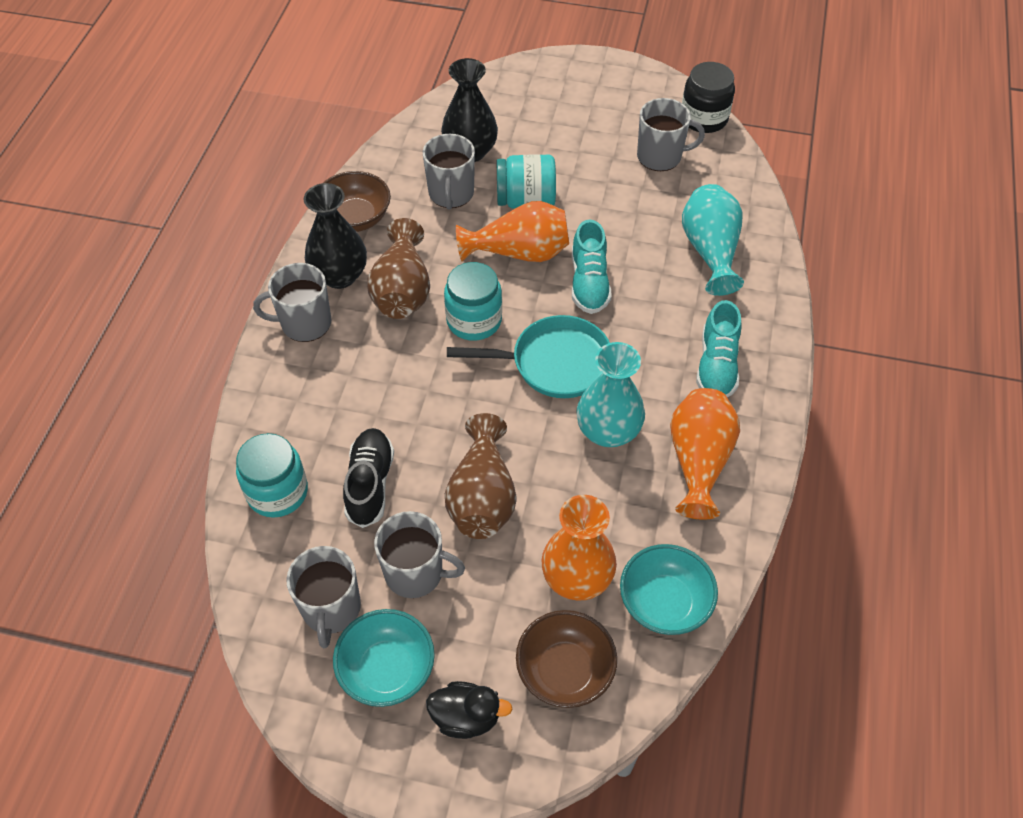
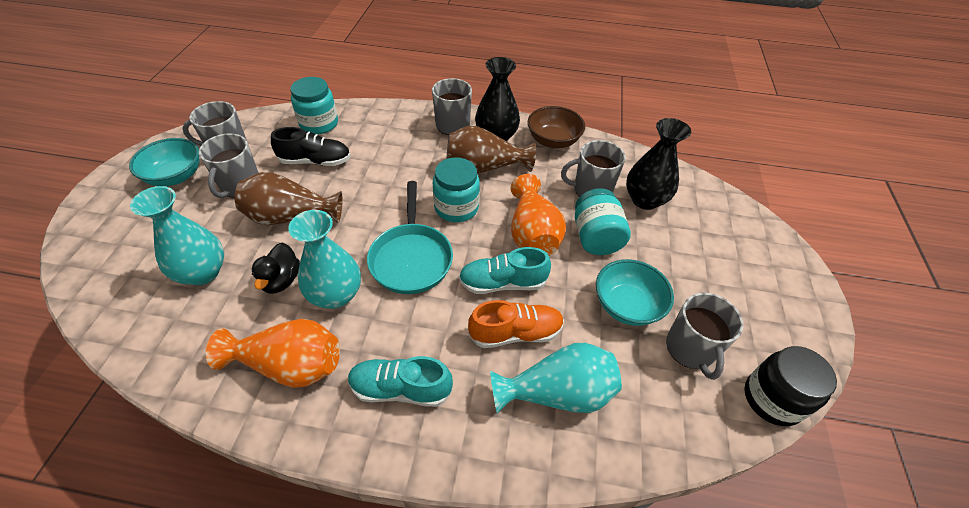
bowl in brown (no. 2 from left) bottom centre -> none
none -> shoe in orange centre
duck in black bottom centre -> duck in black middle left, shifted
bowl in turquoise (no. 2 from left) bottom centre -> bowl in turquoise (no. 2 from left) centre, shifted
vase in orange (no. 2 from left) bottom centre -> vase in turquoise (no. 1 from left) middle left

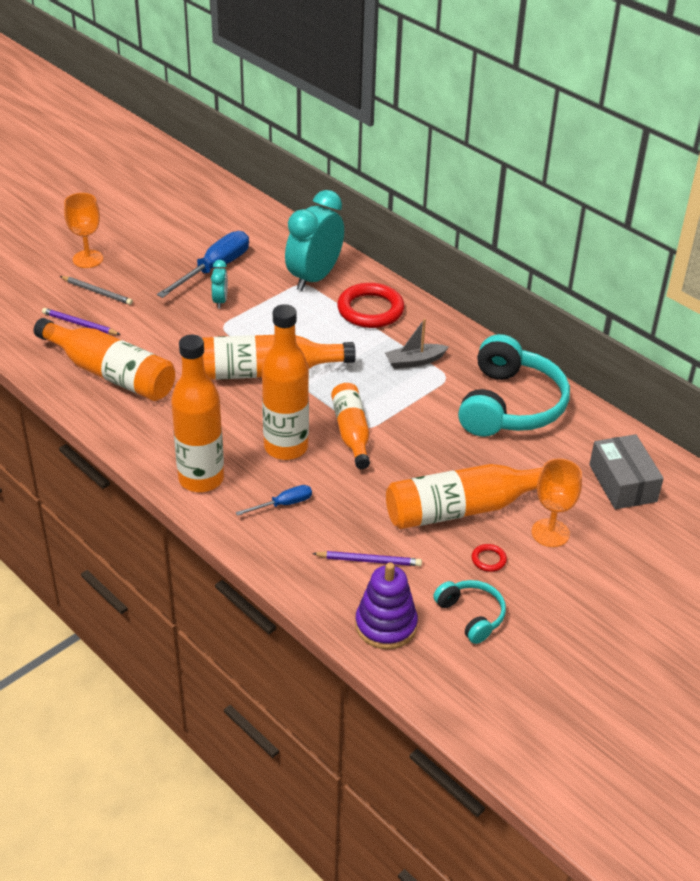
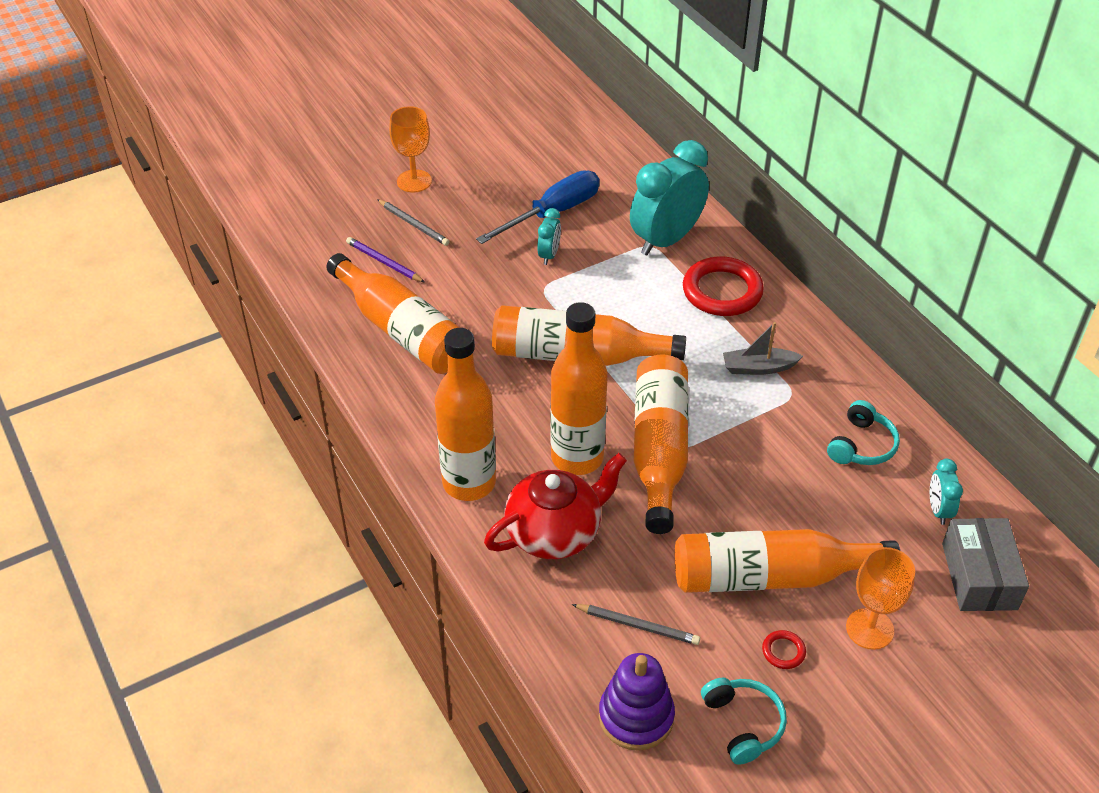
none -> clock in turquoise (no. 3 from left) middle right
screwdriver in blue (no. 2 from left) centre -> teapot in red centre
pencil in purple (no. 2 from left) centre -> pencil in grey (no. 2 from left) bottom centre
bottle in orange (no. 5 from left) centre, x1.56
headphones in turquoise (no. 2 from left) middle right, x0.50

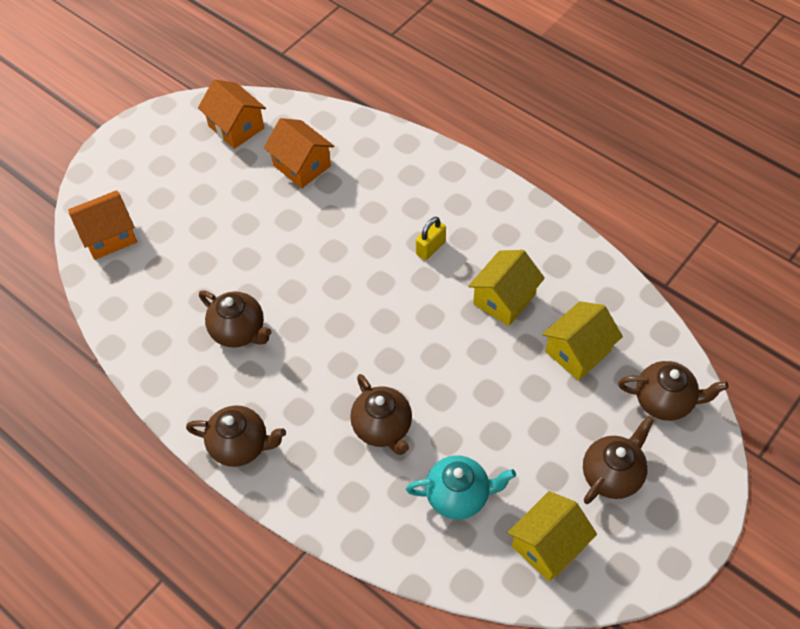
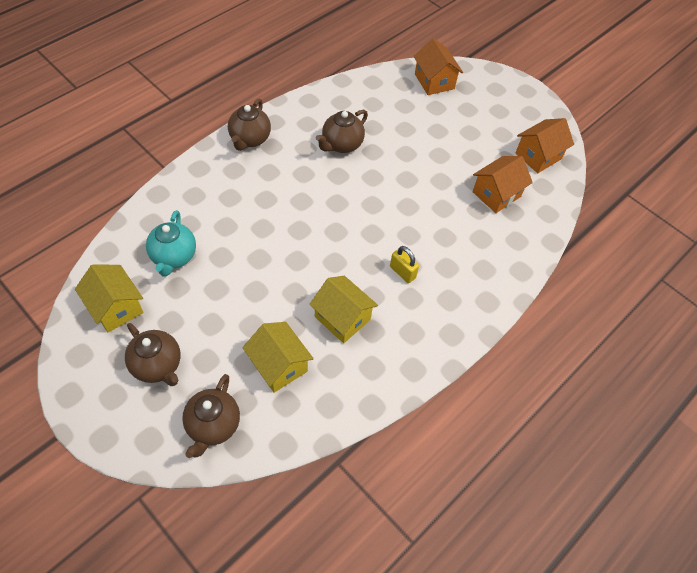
teapot in brown (no. 3 from left) centre -> none

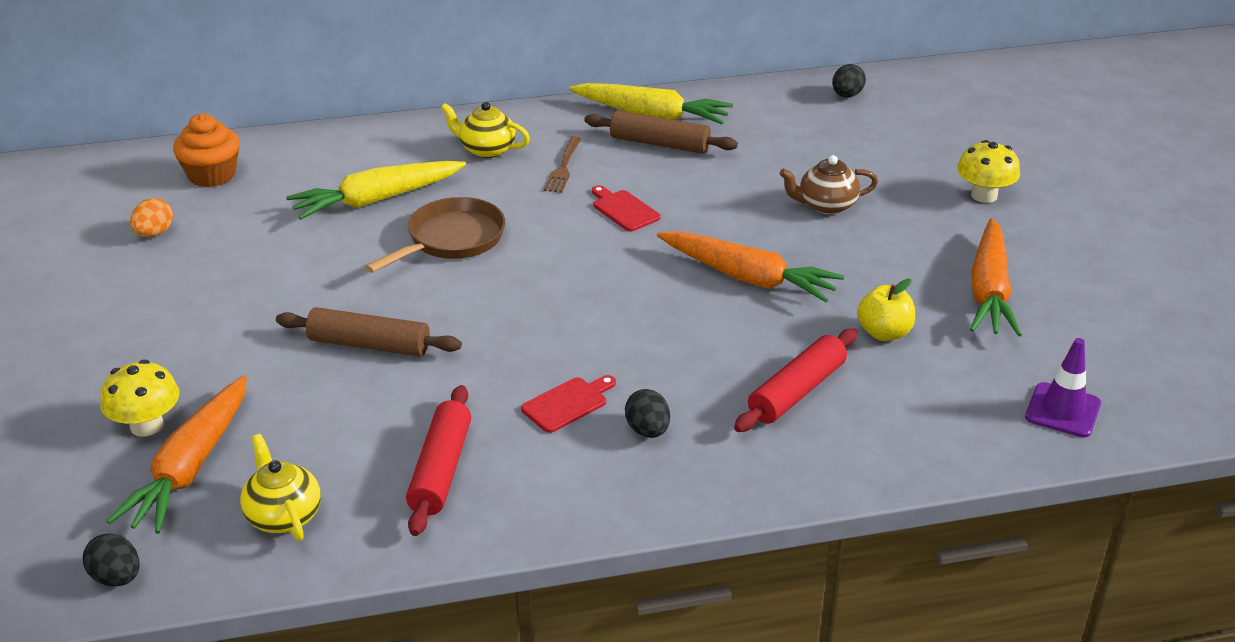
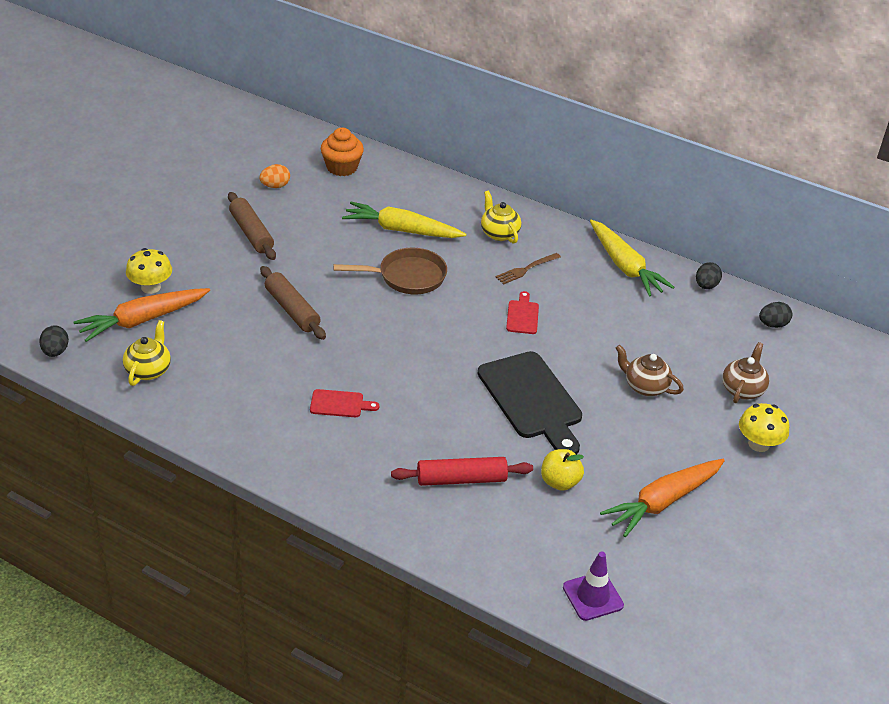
rolling pin in red (no. 1 from left) bottom centre -> none
none -> teapot in brown (no. 2 from left) middle right
rolling pin in brown (no. 2 from left in the first image) top centre -> rolling pin in brown (no. 1 from left) top left, shifted
egg in black (no. 2 from left) centre -> egg in black (no. 2 from left) middle right, shifted
carrot in orange (no. 2 from left) centre -> cutting board in black centre

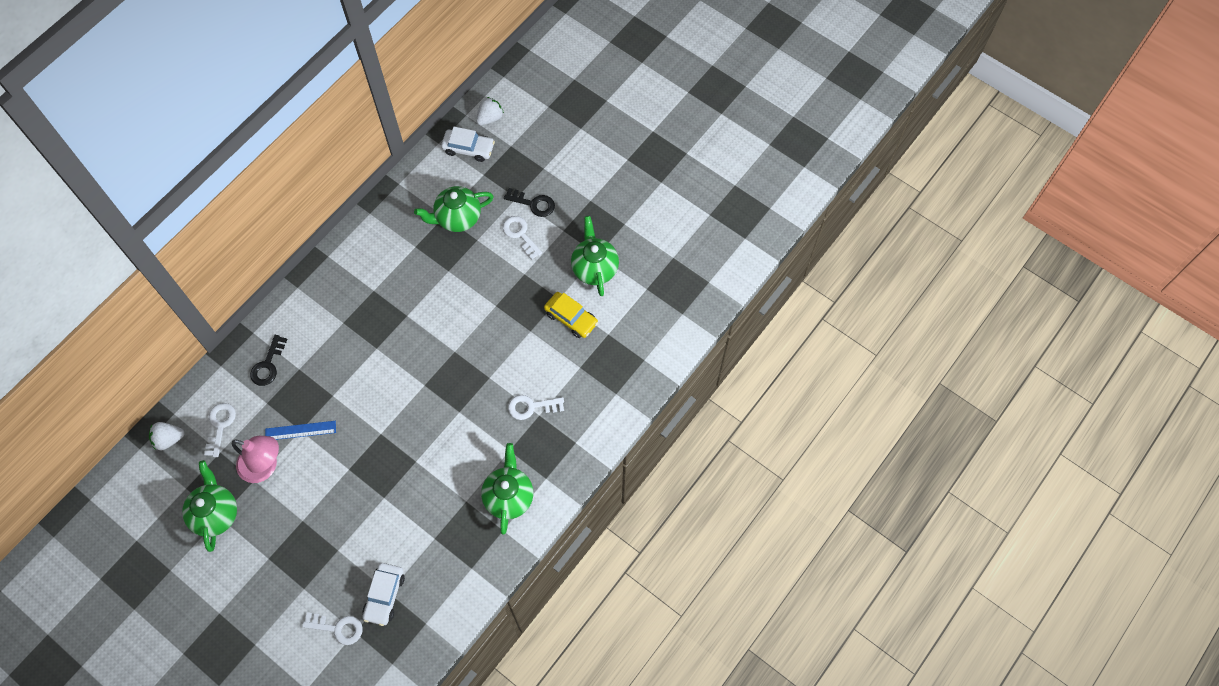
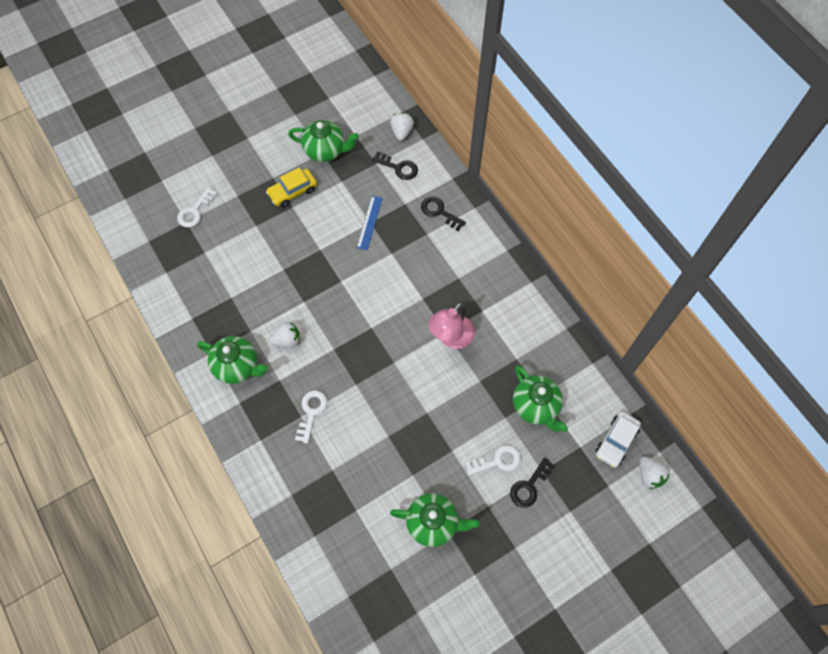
car in white (no. 1 from left) bottom left -> none
none -> strawberry in white (no. 1 from left) centre
lamp in pink bottom left -> lamp in pink centre, shifted
car in yellow centre -> car in yellow top centre, shifted
key in white (no. 1 from left) middle left -> key in black (no. 1 from left) top centre
teapot in green (no. 2 from left in the first image) top centre -> teapot in green (no. 4 from left) centre, 150 degrees clockwise

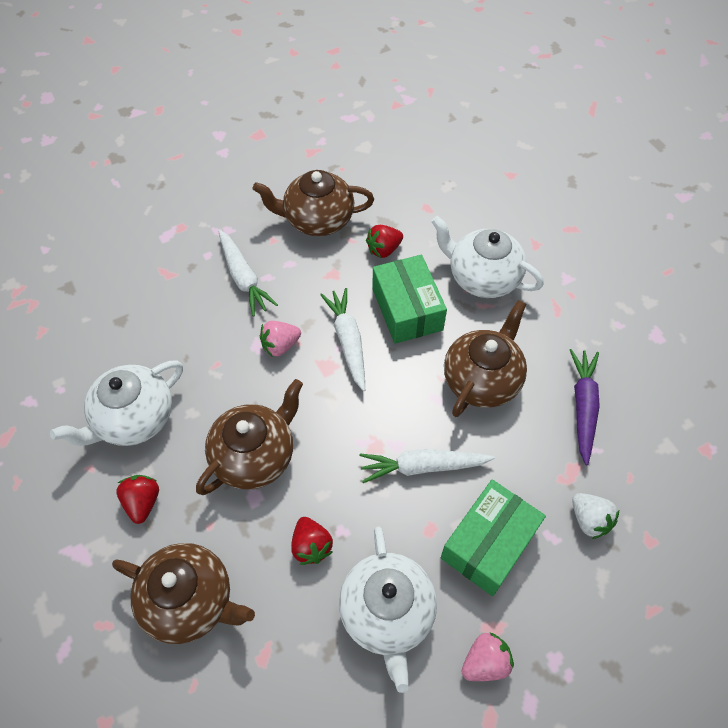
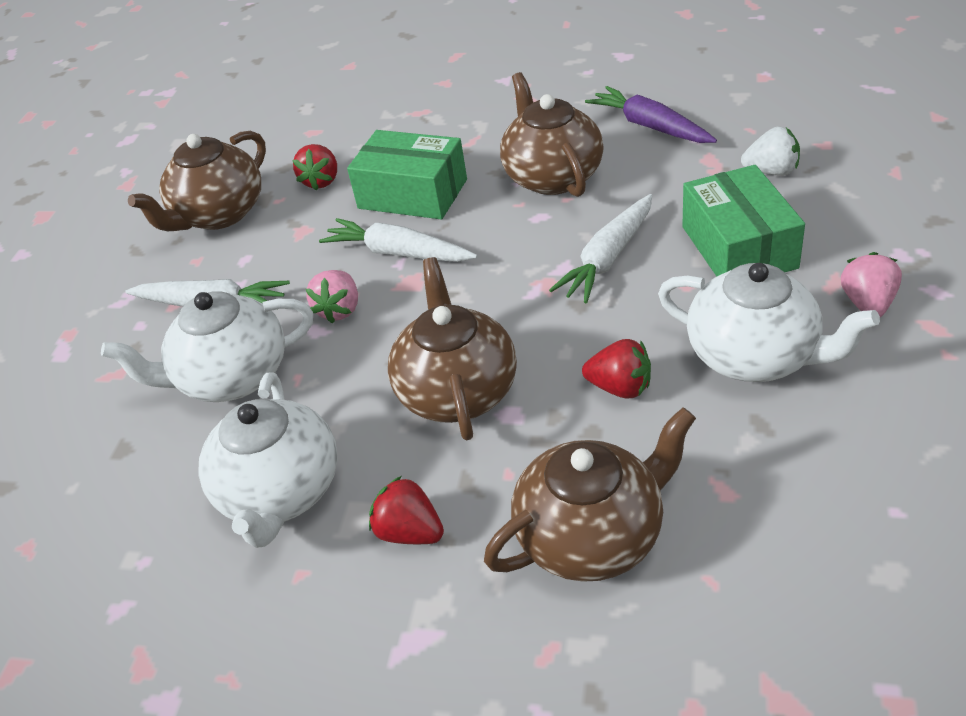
teapot in white (no. 3 from left in the first image) middle right -> teapot in white (no. 1 from left) middle left, shifted

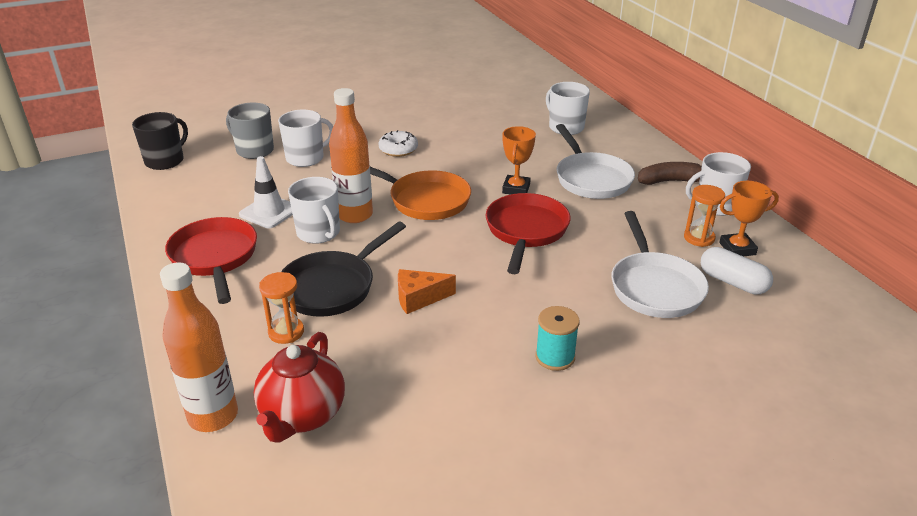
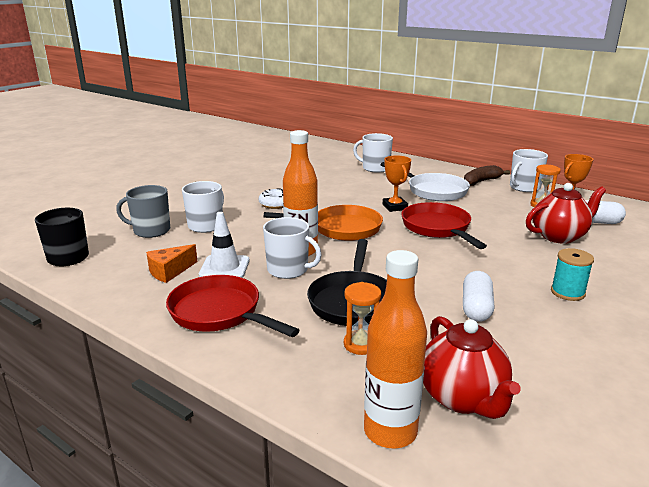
none -> capsule in white (no. 1 from left) middle right
cheese in orange centre -> cheese in orange middle left, shifted
pan in white (no. 2 from left) middle right -> teapot in red (no. 2 from left) middle right

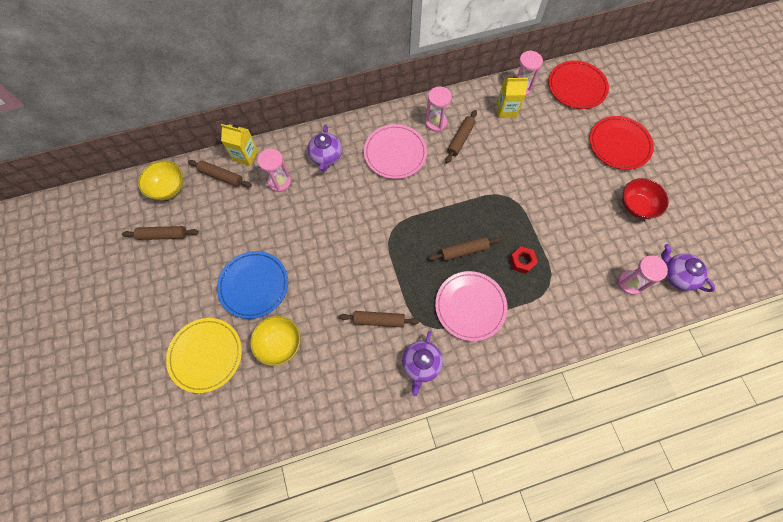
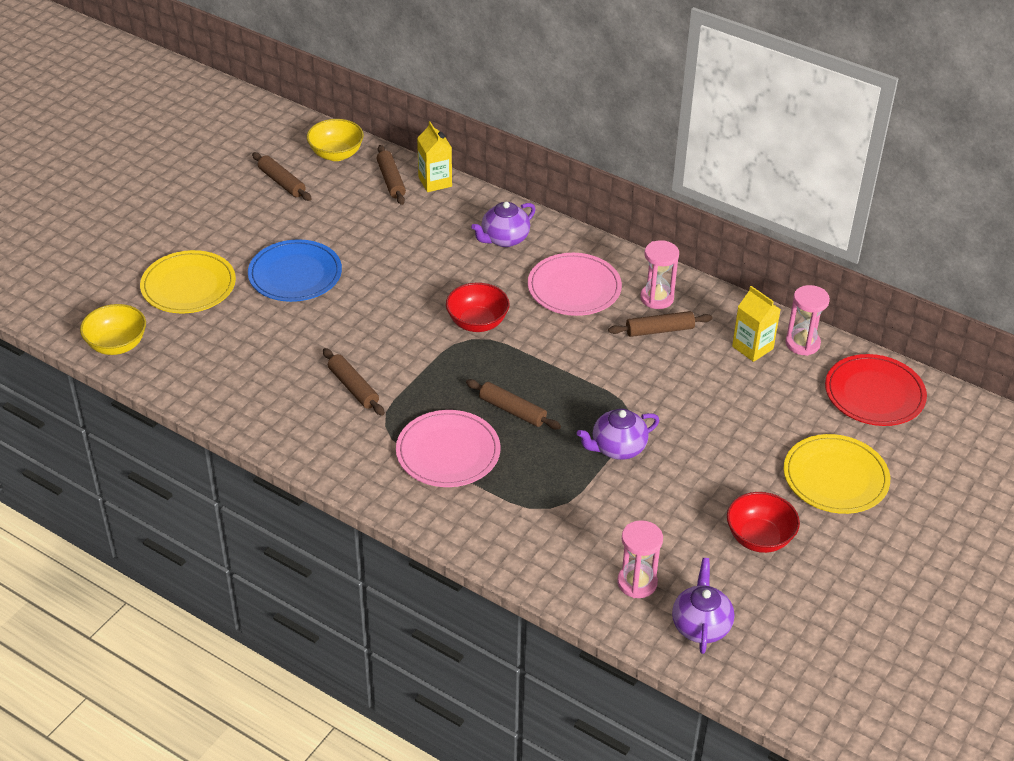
hourglass in pink (no. 1 from left) top centre -> none
nut in red middle right -> none
none -> bowl in red (no. 1 from left) centre
bowl in yellow (no. 2 from left in the first image) centre -> bowl in yellow (no. 1 from left) middle left, shifted
teapot in purple (no. 2 from left) bottom centre -> teapot in purple (no. 2 from left) centre, shifted
plate in red (no. 2 from left) top right -> plate in yellow (no. 2 from left) middle right

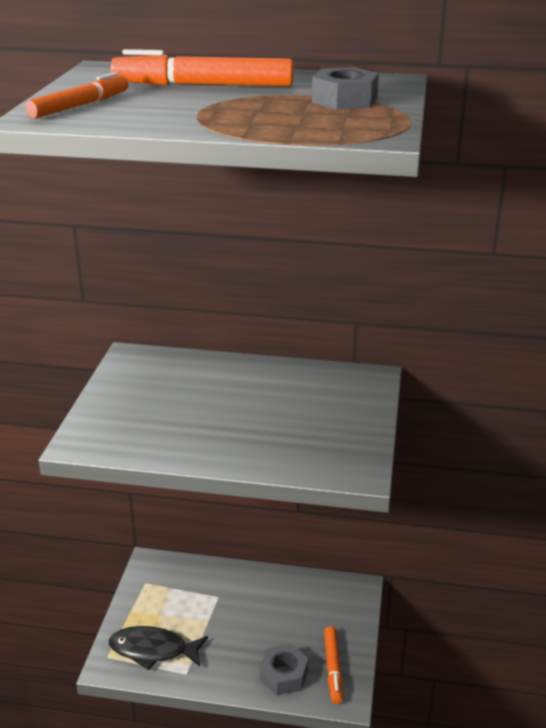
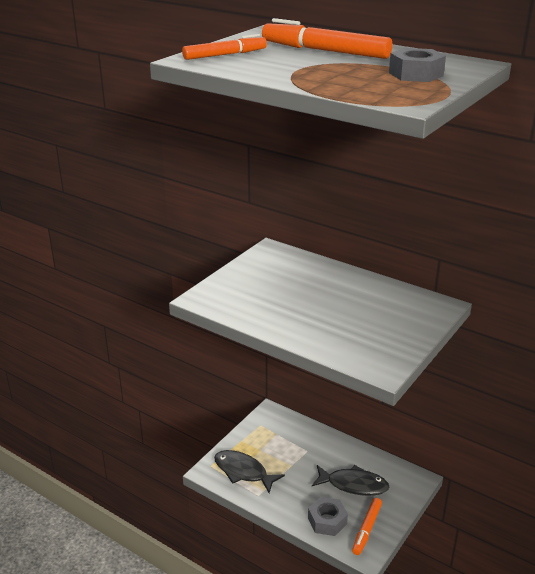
none -> fish in black (no. 2 from left) bottom centre

